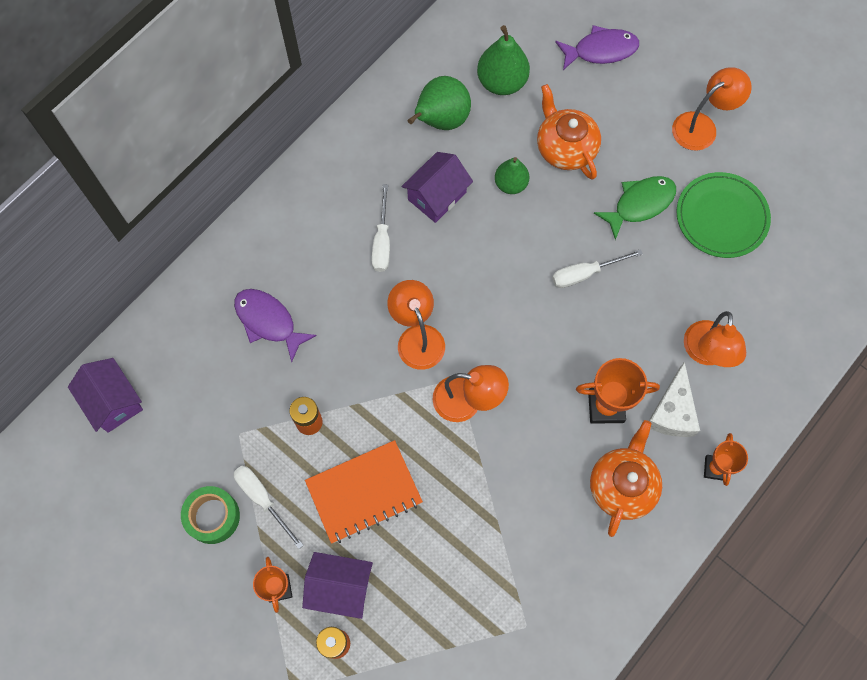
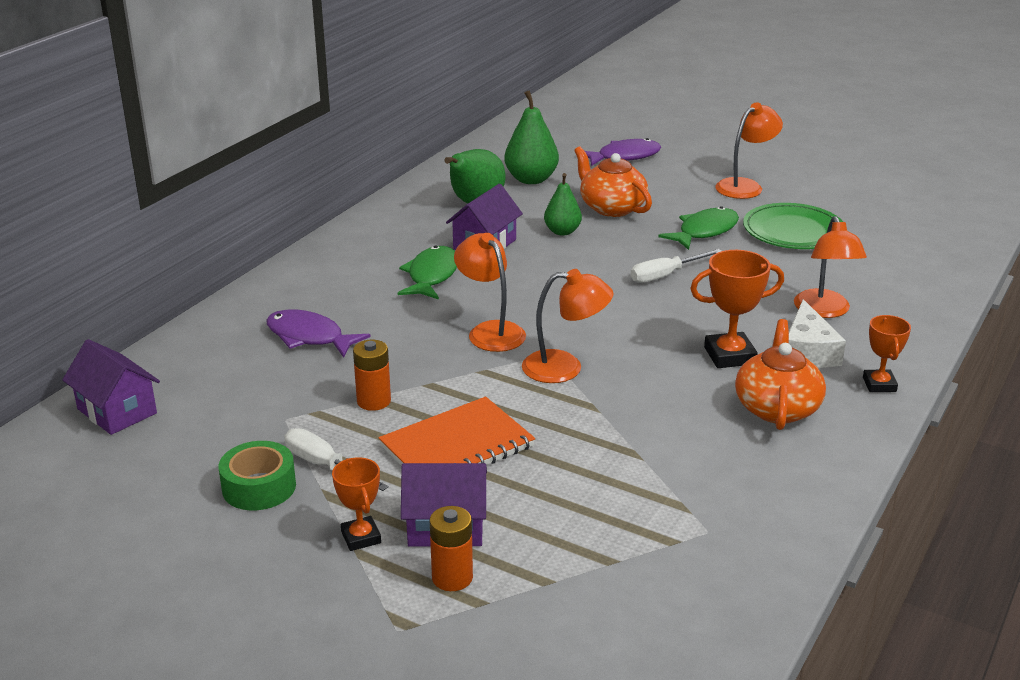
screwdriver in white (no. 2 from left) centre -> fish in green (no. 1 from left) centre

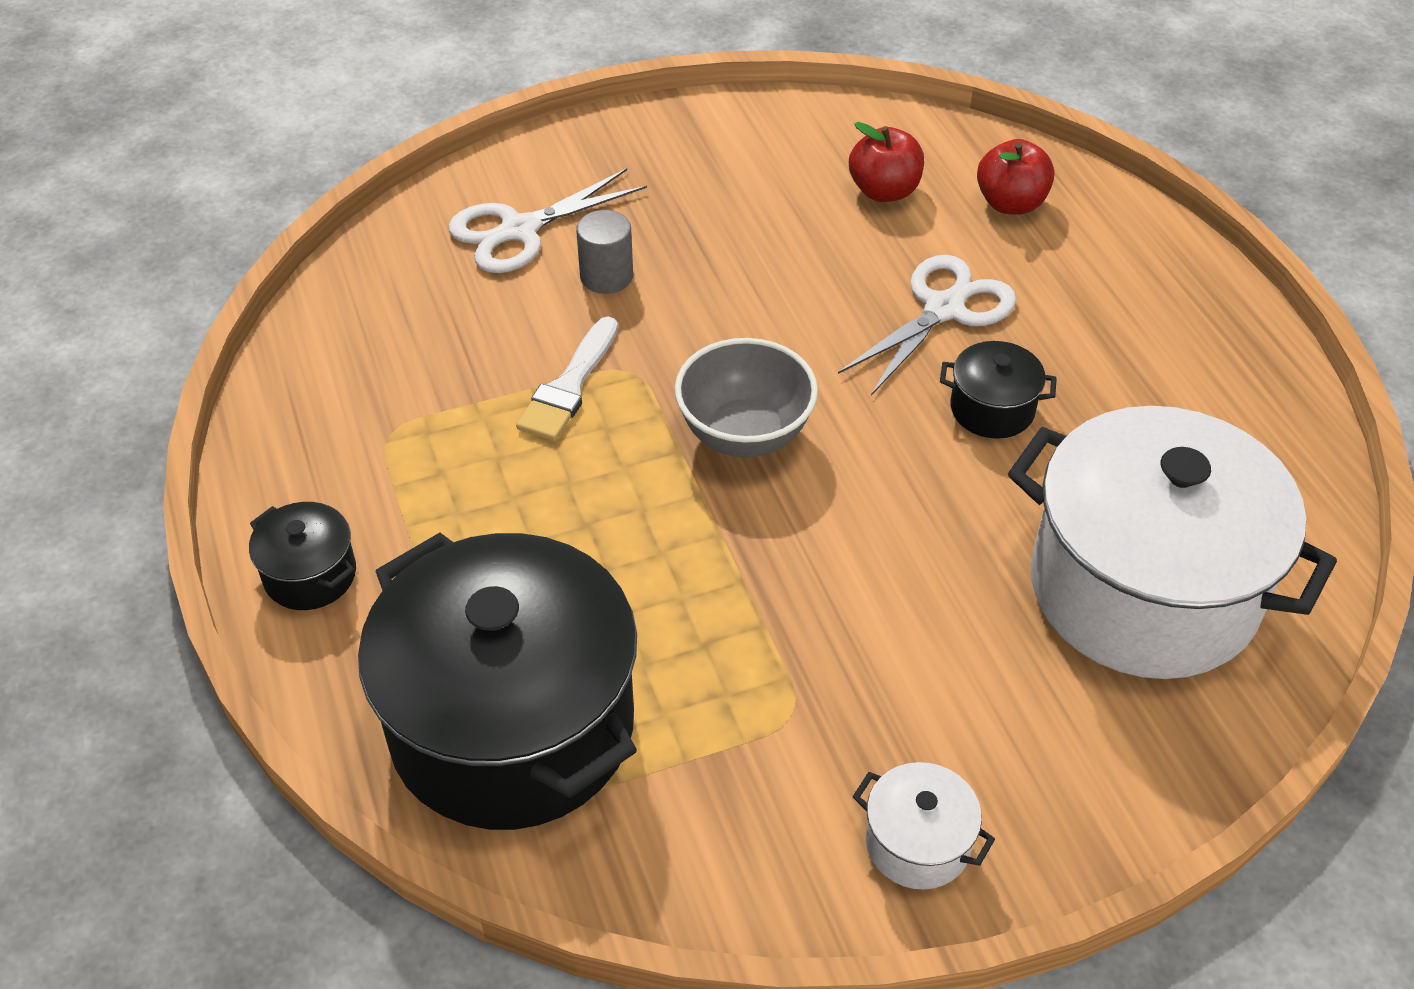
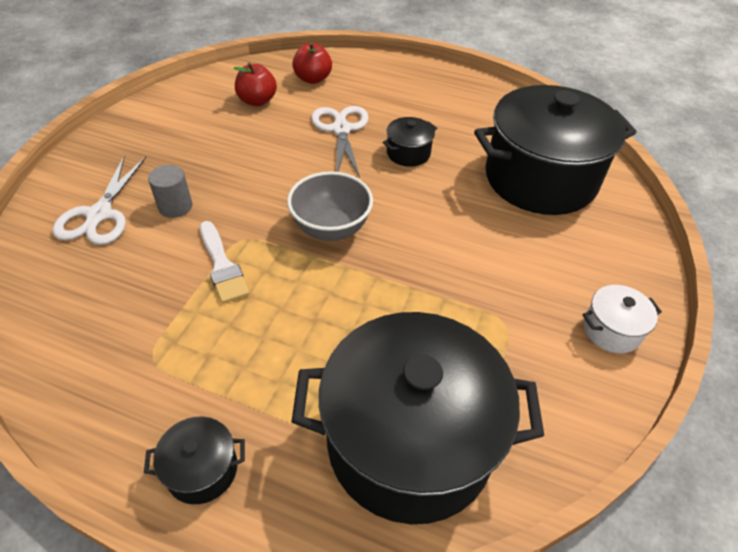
pot in white (no. 2 from left) middle right -> pot in black (no. 4 from left) top right

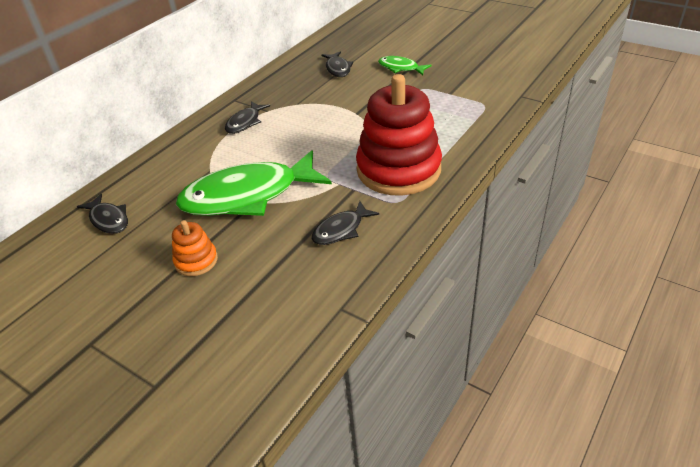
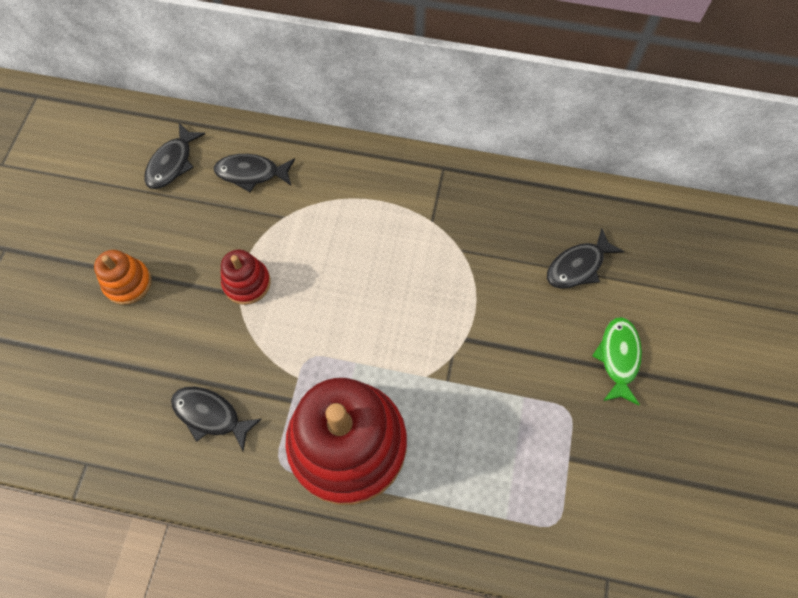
fish in black (no. 2 from left in the first image) top centre -> fish in black (no. 3 from left) top left, shifted
fish in green (no. 1 from left) centre -> stacking toy in red (no. 1 from left) middle left

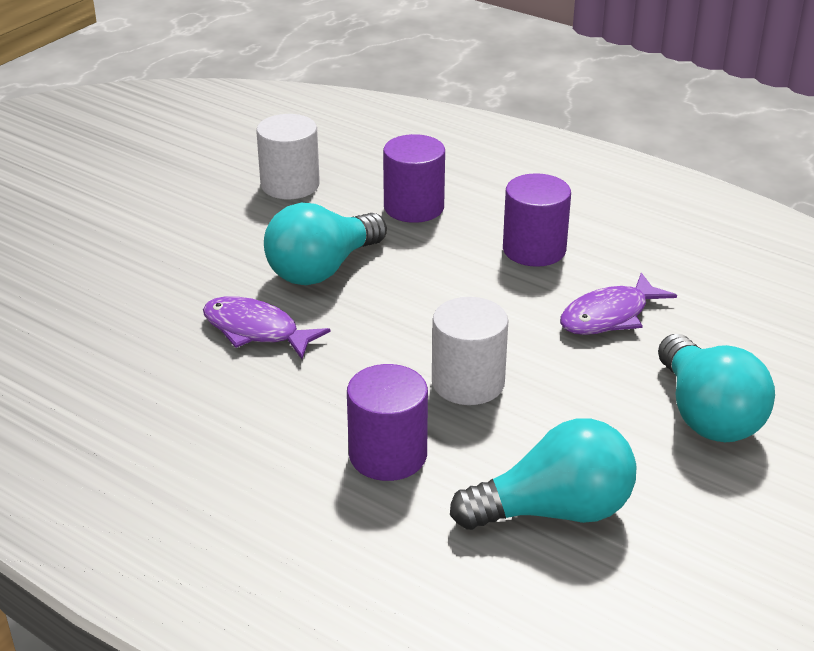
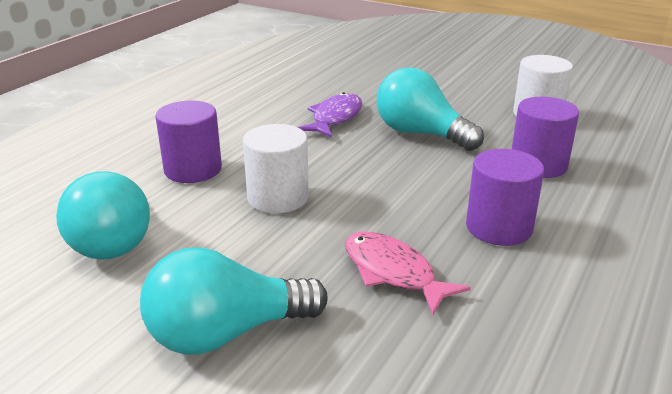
fish in purple (no. 2 from left) middle right -> fish in pink bottom centre

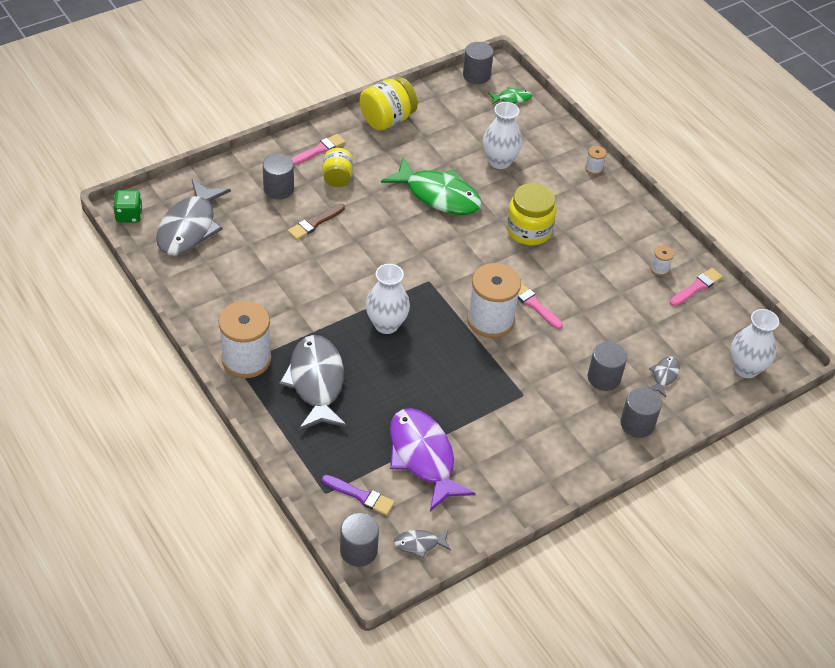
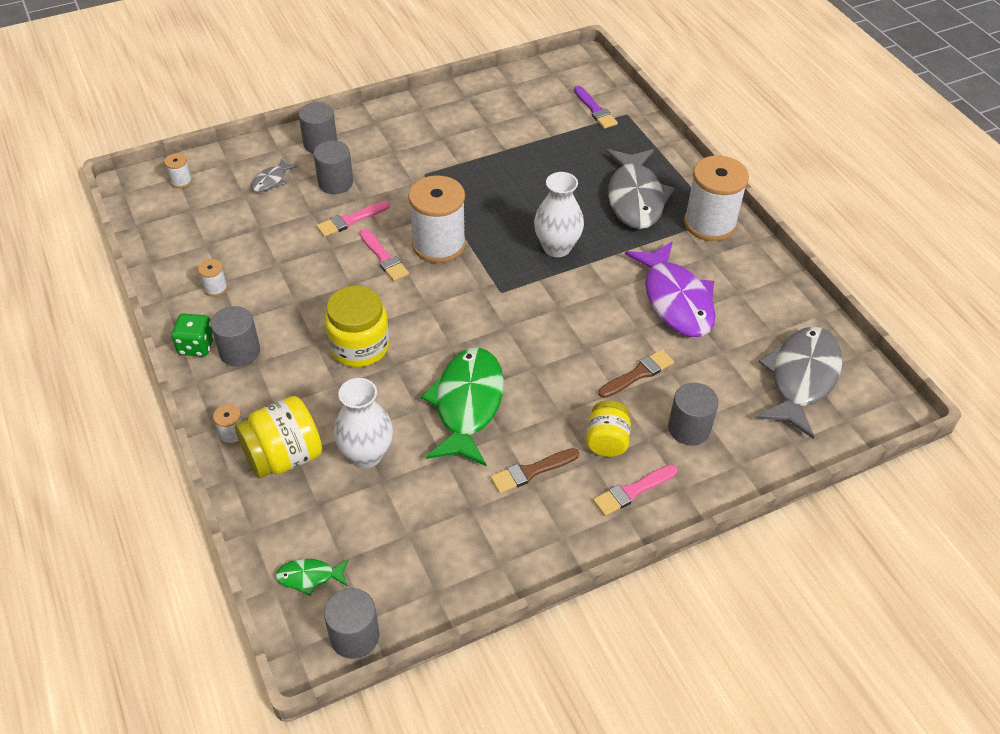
fish in grey (no. 3 from left) bottom centre -> none
none -> brush in brown (no. 1 from left) centre
dice in green top left -> dice in green middle left, shifted
cylinder in grey (no. 2 from left in the first image) bottom centre -> cylinder in grey (no. 1 from left) middle left, shifted
jar in yellow (no. 2 from left in the first image) top centre -> jar in yellow (no. 1 from left) middle left, shifted
fish in purple bottom centre -> fish in purple middle right, shifted
brush in pink (no. 3 from left in the first image) middle right -> brush in pink (no. 1 from left) top centre, shifted
vase in white (no. 3 from left) middle right -> spool in white (no. 1 from left) top left
brush in purple bottom centre -> brush in purple top centre, 150 degrees counterclockwise
fish in green (no. 1 from left in the first image) top centre -> fish in green (no. 2 from left) centre, 60 degrees clockwise

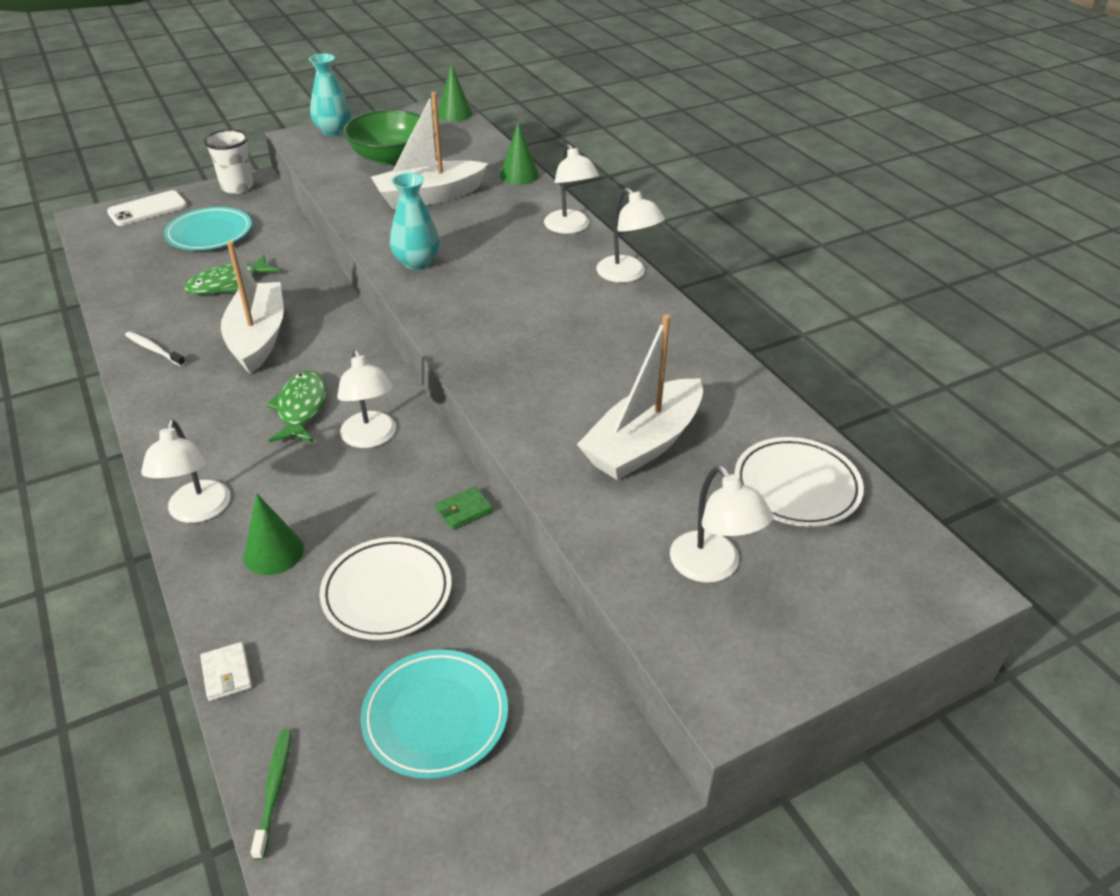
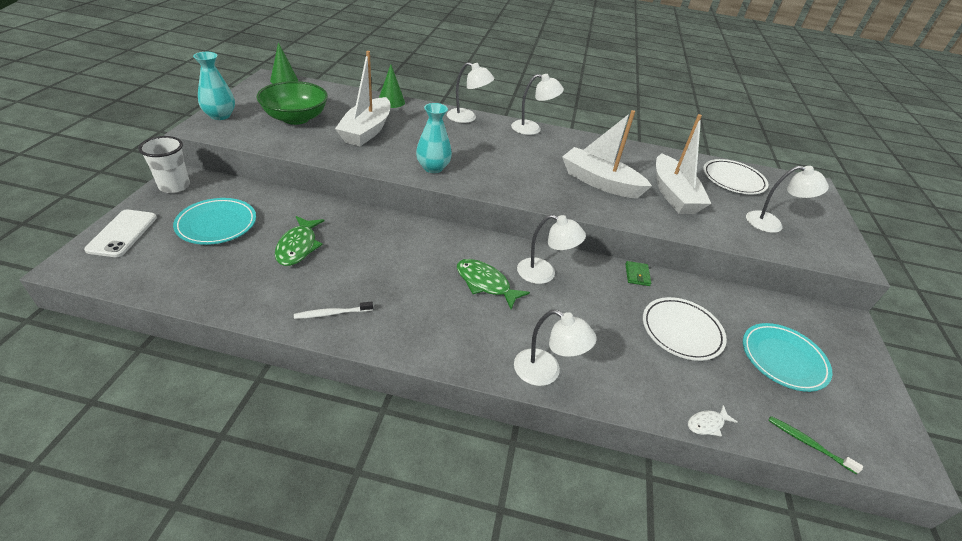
cone in green (no. 1 from left) middle left -> none
boat in white (no. 1 from left in the first image) middle left -> boat in white (no. 2 from left) top centre, shifted
wallet in white bottom left -> fish in white bottom right

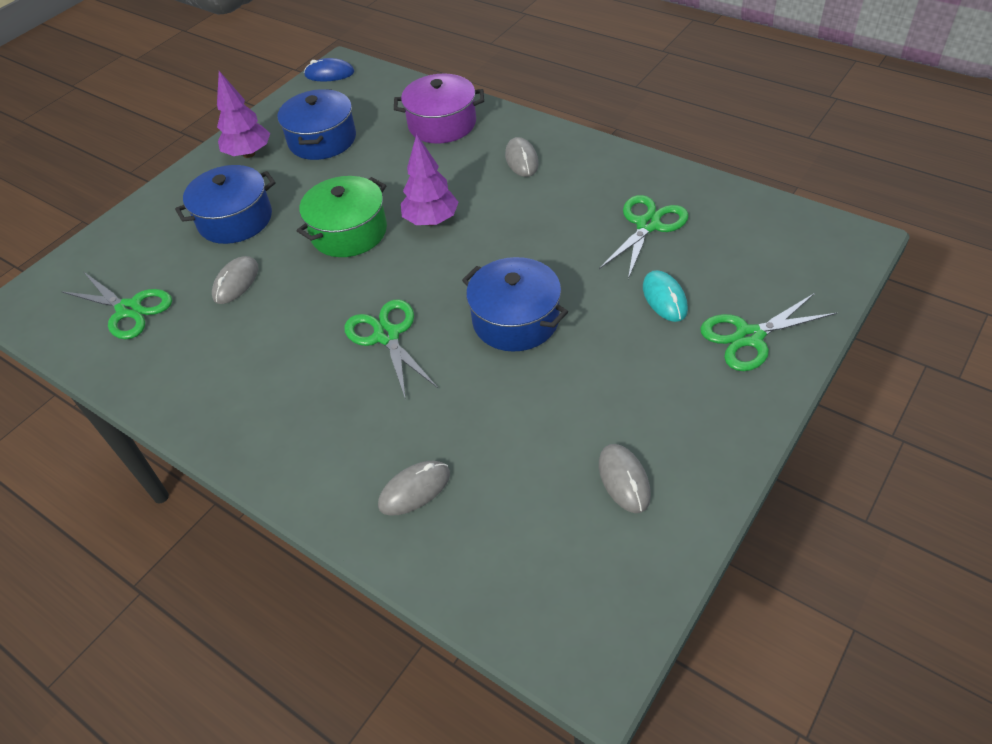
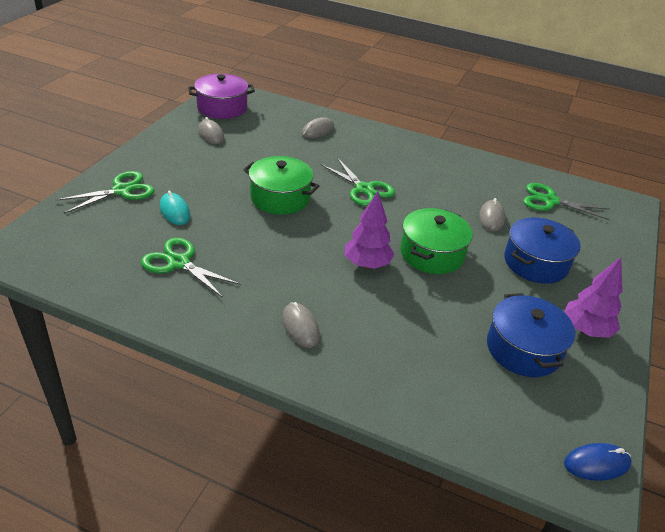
pot in purple top centre -> pot in purple top left, shifted
pot in blue (no. 3 from left) centre -> pot in green (no. 1 from left) centre
scissors in green (no. 3 from left in the first image) top centre -> scissors in green (no. 2 from left) middle left, 105 degrees clockwise

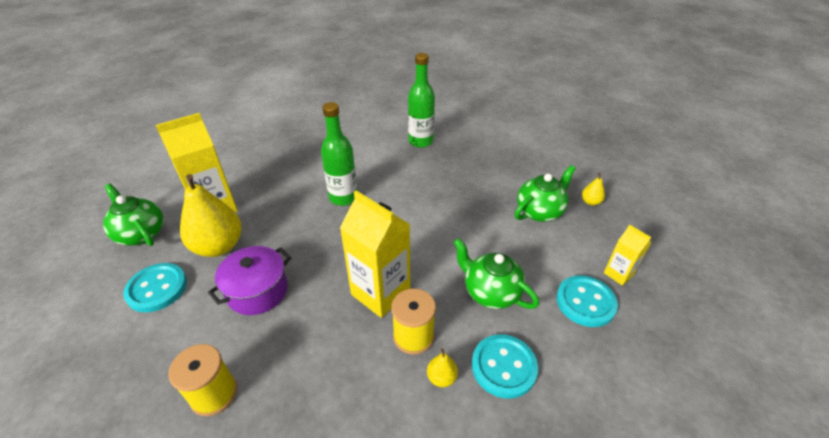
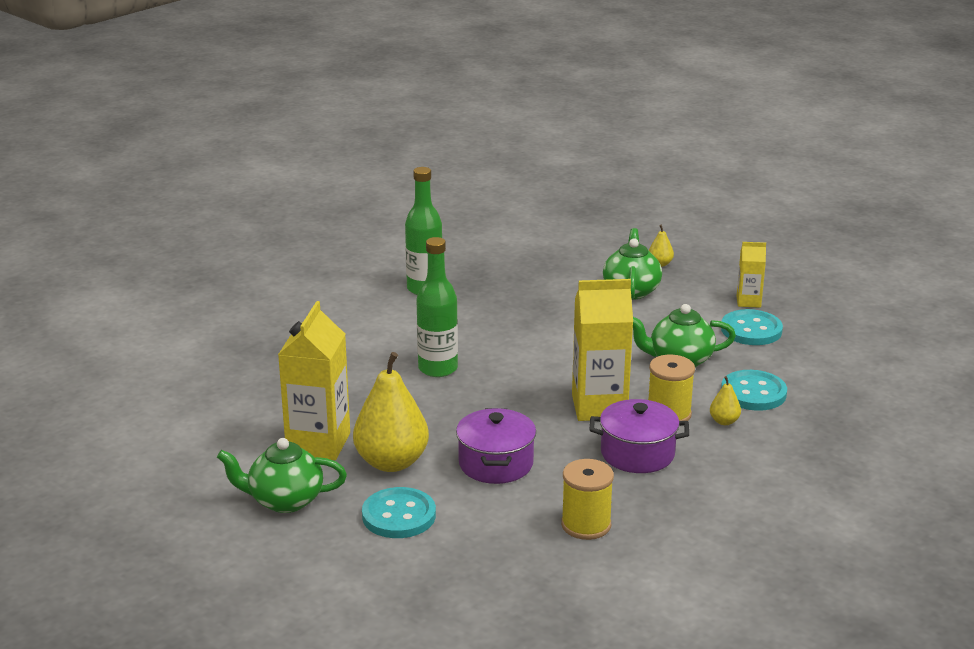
none -> pot in purple (no. 2 from left) bottom centre

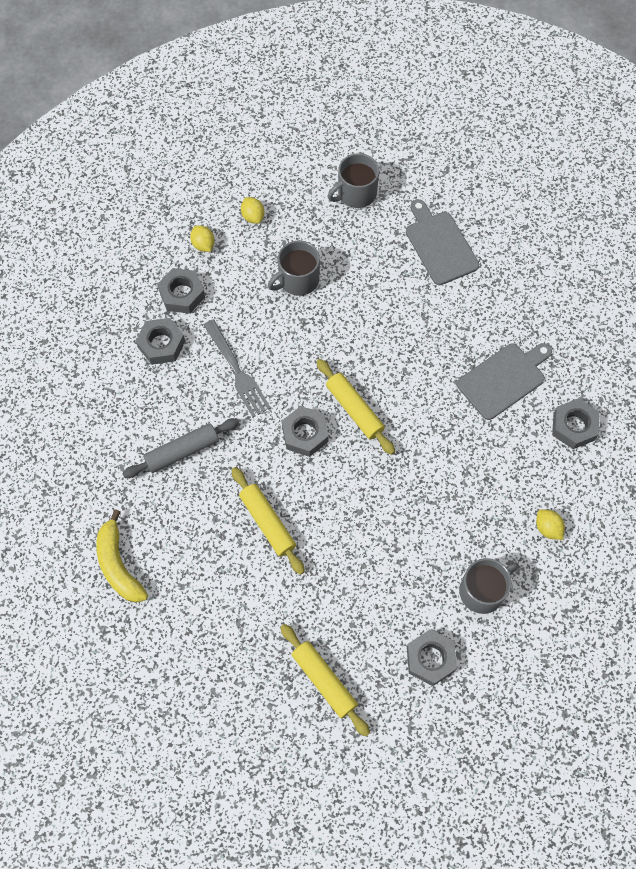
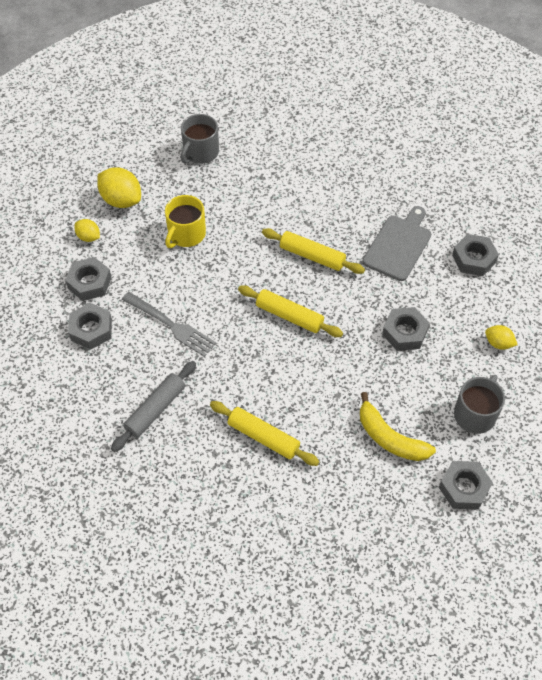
cutting board in grey (no. 1 from left) top right -> none
banana in yellow middle left -> banana in yellow middle right, shifted
rolling pin in yellow (no. 2 from left in the first image) bottom centre -> rolling pin in yellow (no. 3 from left) centre, shifted
nut in grey (no. 3 from left) centre -> nut in grey (no. 3 from left) middle right, shifted
mug in grey (no. 1 from left) top centre -> mug in yellow top centre
lemon in yellow (no. 2 from left) top centre -> lemon in yellow (no. 2 from left) top left, x1.79

